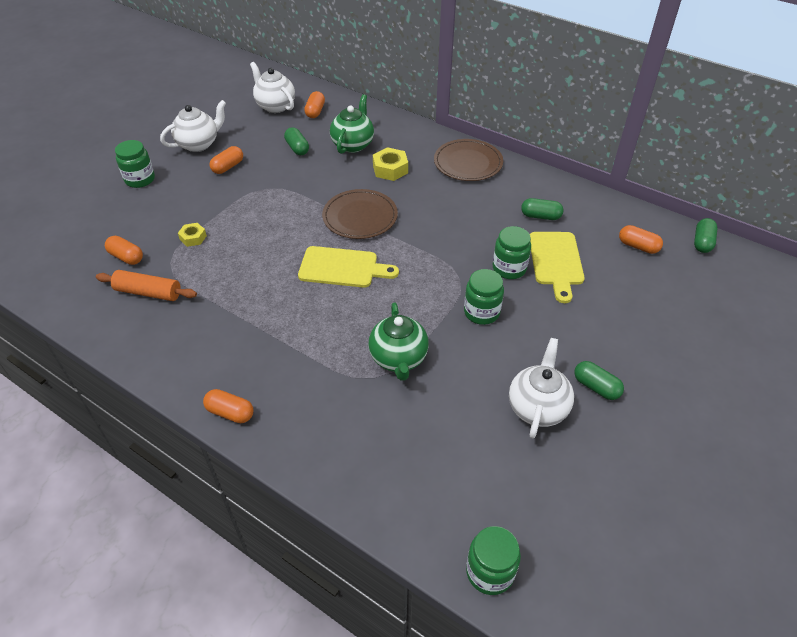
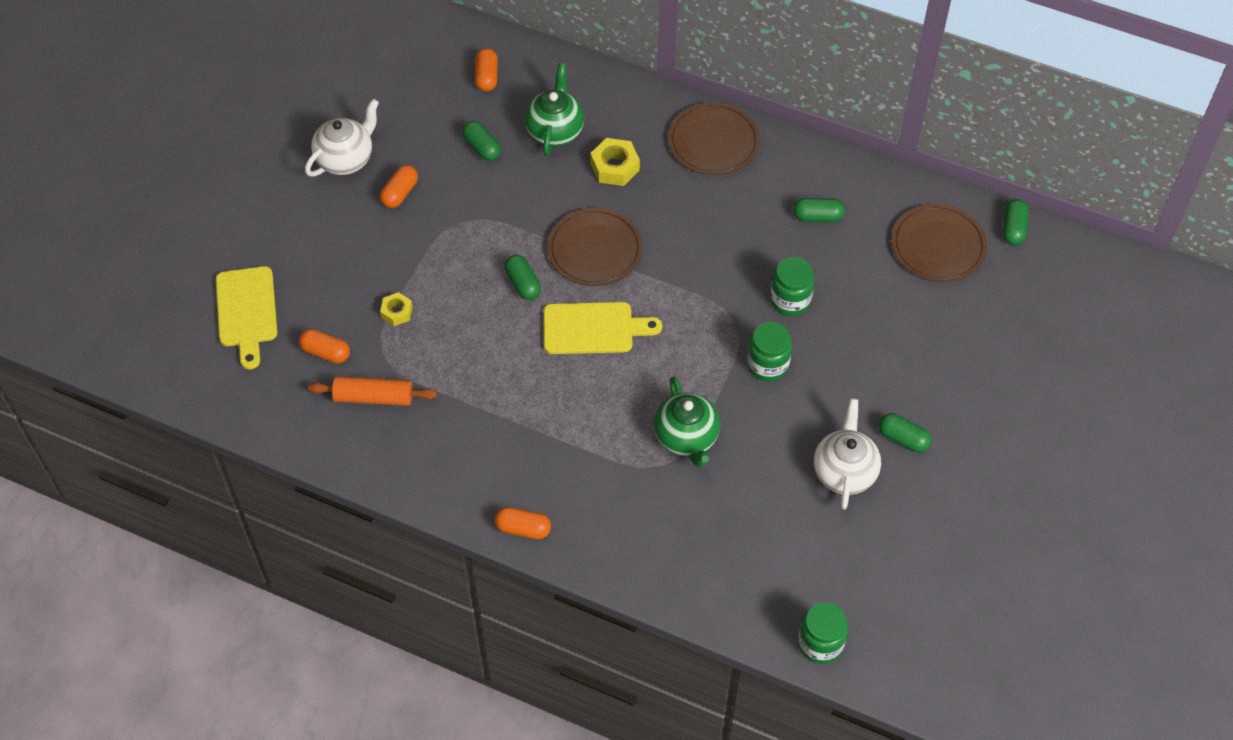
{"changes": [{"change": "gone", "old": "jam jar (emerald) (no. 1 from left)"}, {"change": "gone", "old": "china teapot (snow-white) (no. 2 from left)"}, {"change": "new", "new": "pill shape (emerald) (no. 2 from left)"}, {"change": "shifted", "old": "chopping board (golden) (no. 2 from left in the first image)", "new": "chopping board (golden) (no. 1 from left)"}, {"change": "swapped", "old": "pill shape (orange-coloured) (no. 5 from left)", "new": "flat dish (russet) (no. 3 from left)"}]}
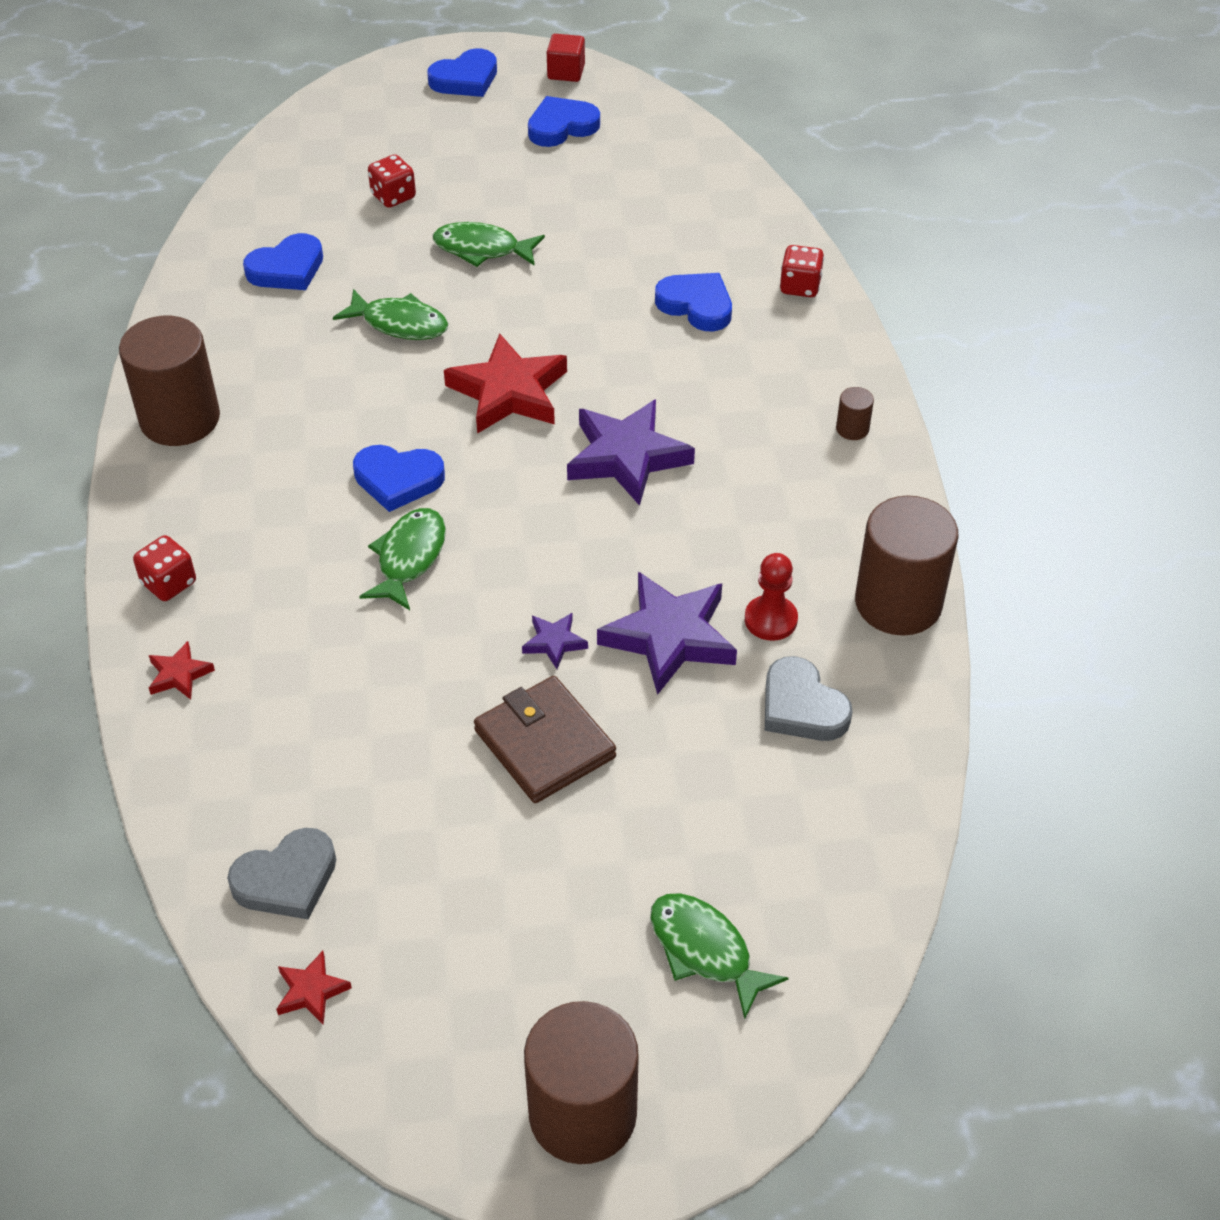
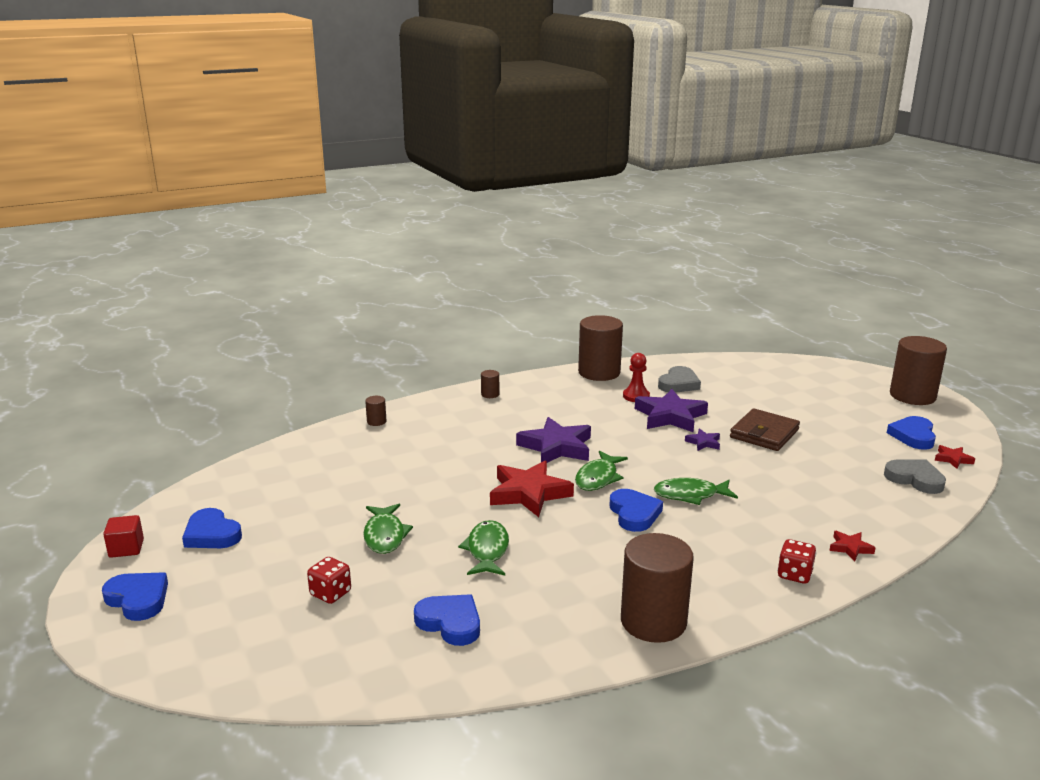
{"changes": [{"change": "shifted", "old": "fish (emerald) (no. 4 from left in the first image)", "new": "fish (emerald) (no. 3 from left)"}, {"change": "shifted", "old": "heart (cobalt) (no. 5 from left)"}, {"change": "swapped", "old": "dice (red) (no. 3 from left)", "new": "solid cylinder (russet) (no. 1 from left)"}]}
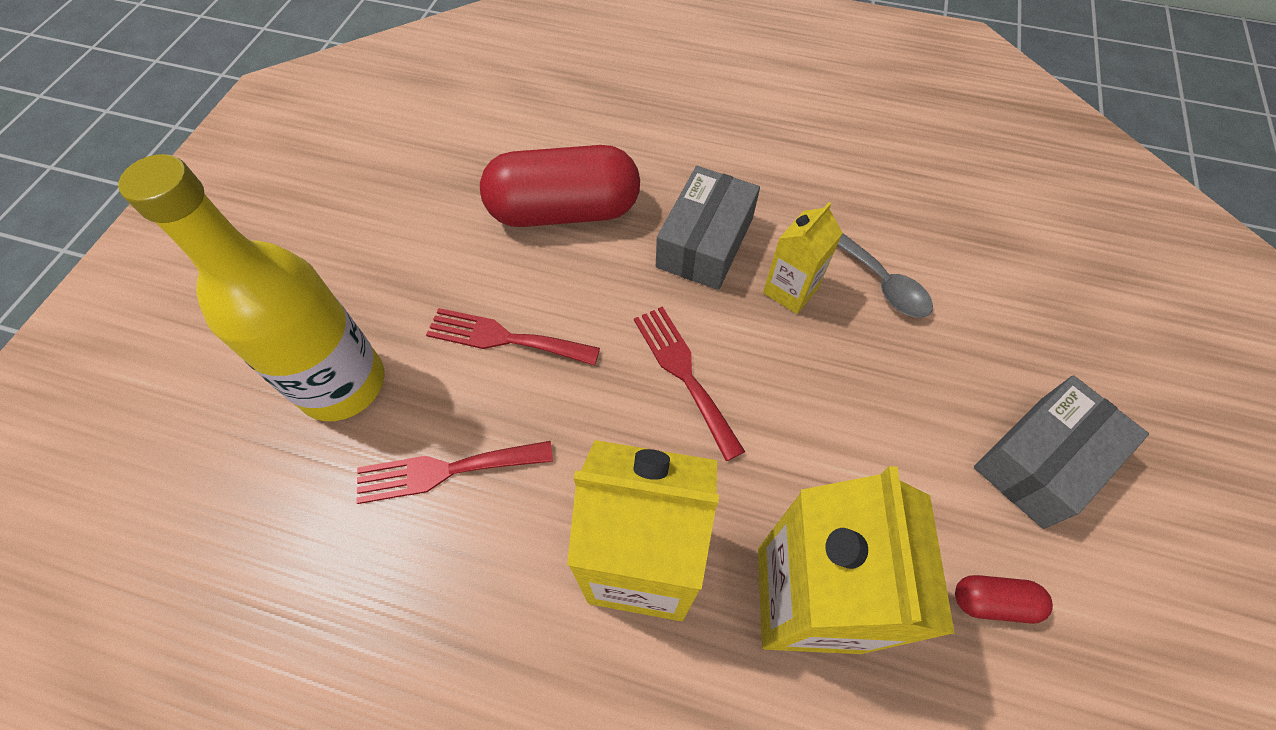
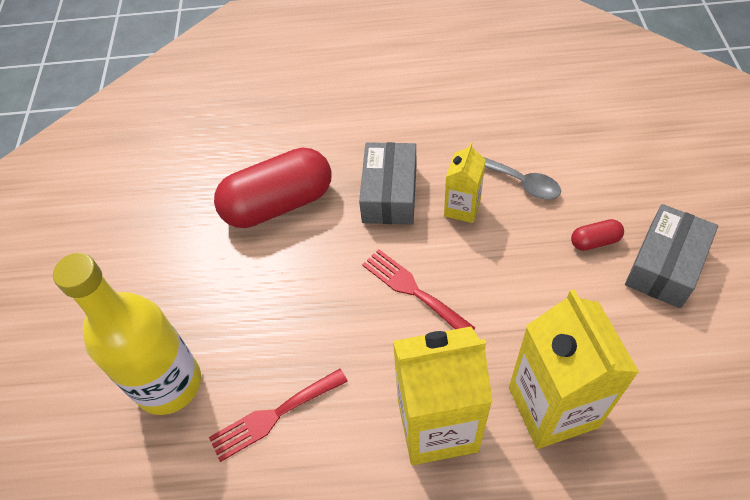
{"changes": [{"change": "gone", "old": "dinner fork (red) (no. 2 from left)"}, {"change": "shifted", "old": "pill shape (red) (no. 2 from left)"}]}
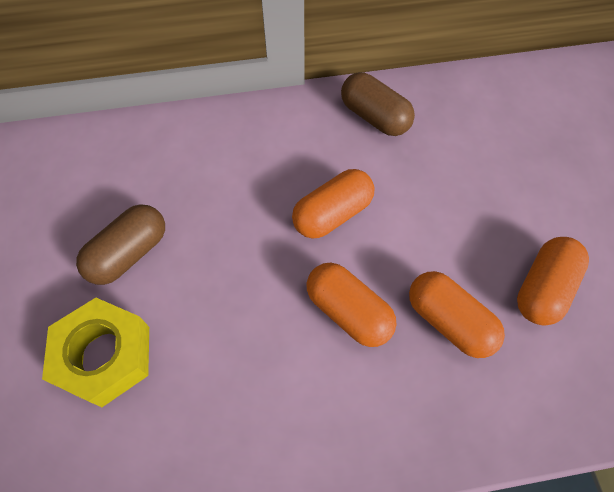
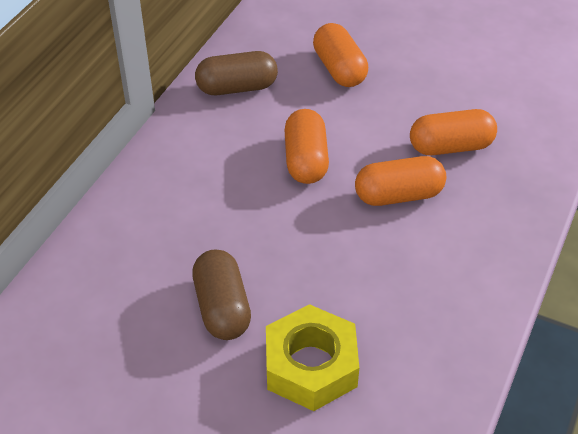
{"changes": [{"change": "shifted", "old": "pill shape (orange-coloured) (no. 4 from left in the first image)", "new": "pill shape (orange-coloured) (no. 2 from left)"}]}
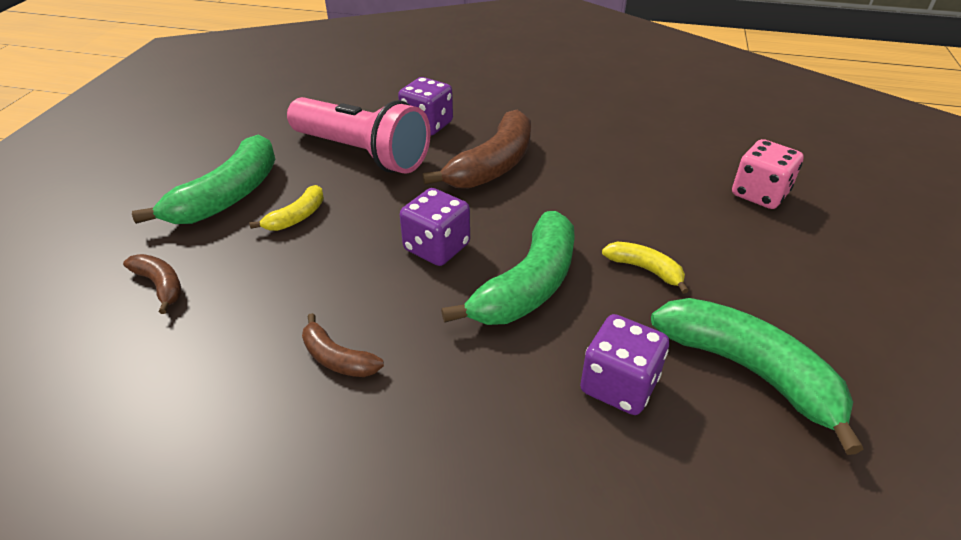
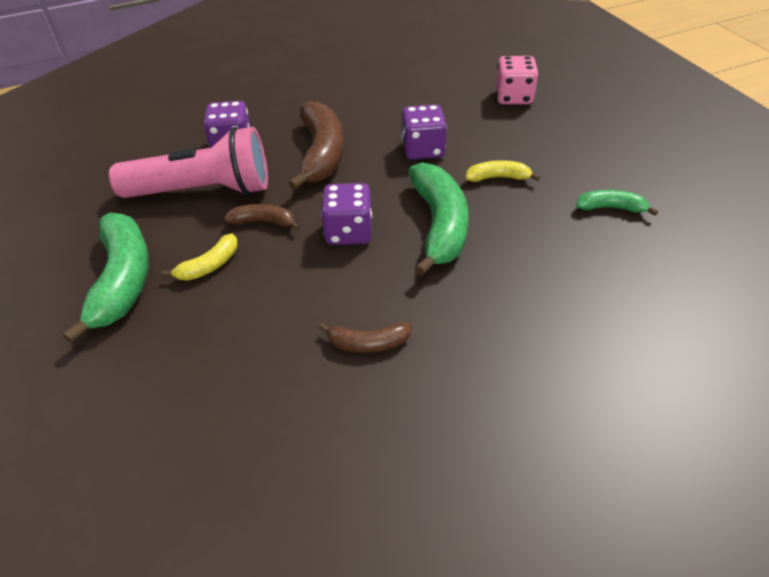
{"changes": [{"change": "shifted", "old": "banana fruit (russet) (no. 1 from left)"}, {"change": "shifted", "old": "dice (purple) (no. 3 from left)"}, {"change": "rotated", "old": "banana fruit (golden) (no. 1 from left)", "degrees": 45}, {"change": "scaled", "old": "banana fruit (emerald) (no. 3 from left)", "factor": 0.5}]}
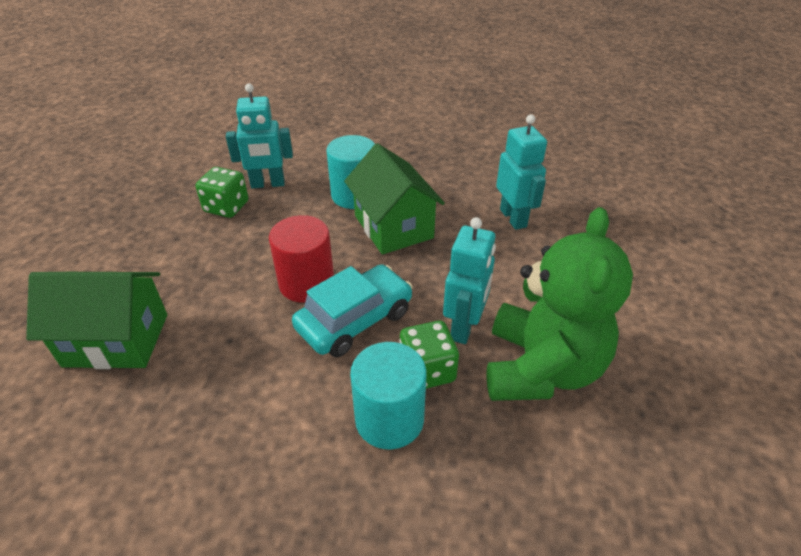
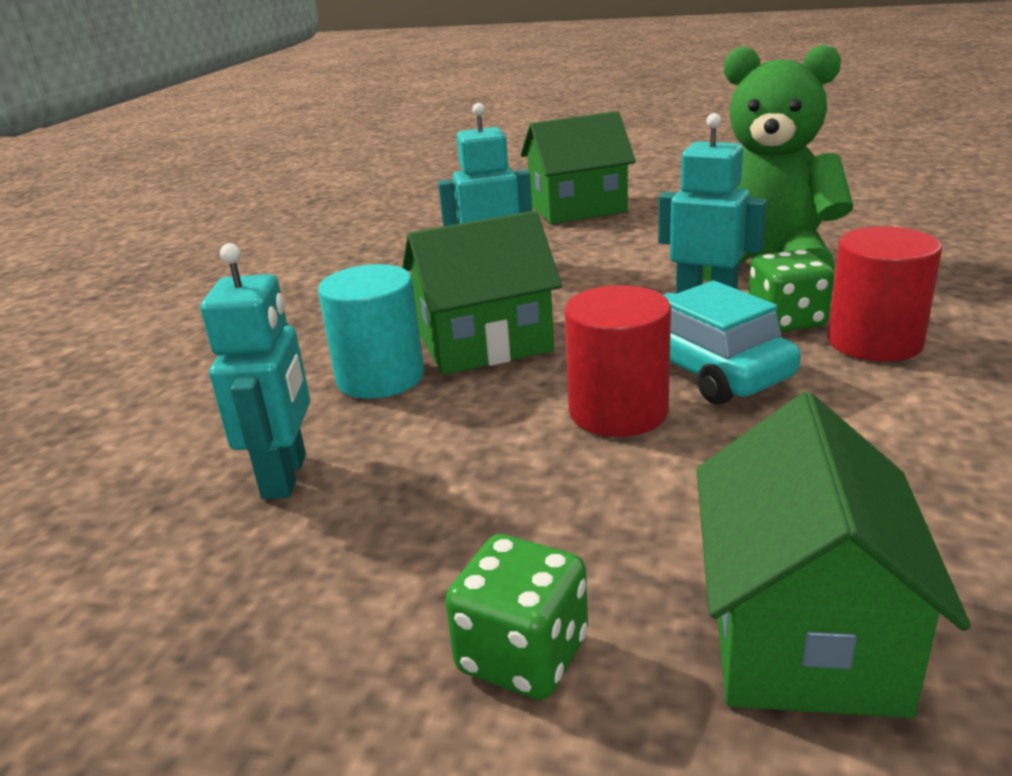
{"changes": [{"change": "new", "new": "toy house (emerald) (no. 2 from left)"}, {"change": "shifted", "old": "dice (emerald) (no. 1 from left)"}, {"change": "repainted", "old": "solid cylinder (teal) (no. 2 from left)", "new": "solid cylinder (red) (no. 2 from left)"}]}
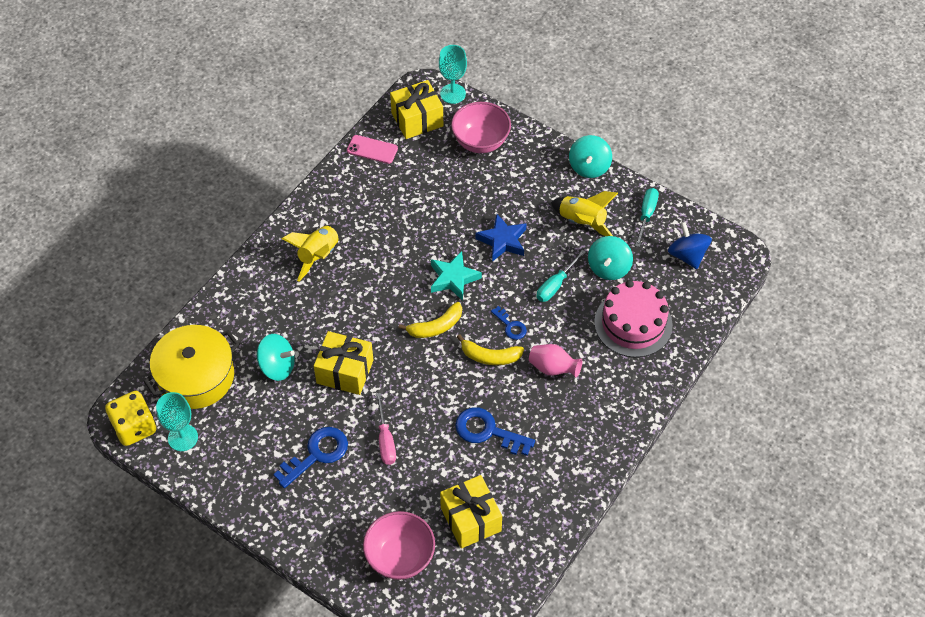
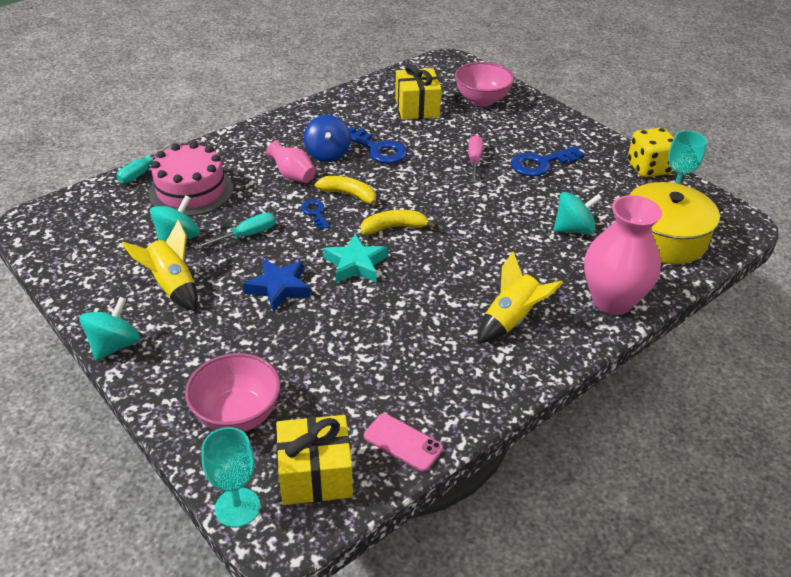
{"changes": [{"change": "gone", "old": "gift (golden) (no. 1 from left)"}, {"change": "new", "new": "vase (pink) (no. 2 from left)"}, {"change": "shifted", "old": "dice (golden)"}, {"change": "shifted", "old": "flat screwdriver (teal) (no. 2 from left in the first image)", "new": "flat screwdriver (teal) (no. 1 from left)"}, {"change": "shifted", "old": "toy top (cobalt)"}, {"change": "rotated", "old": "toy top (teal) (no. 1 from left in the first image)", "degrees": 135}]}
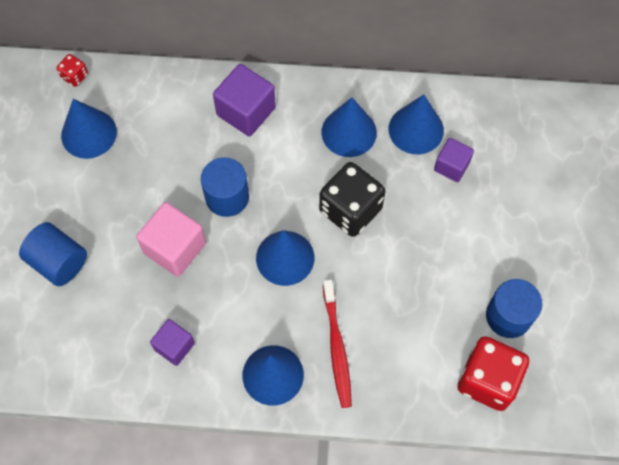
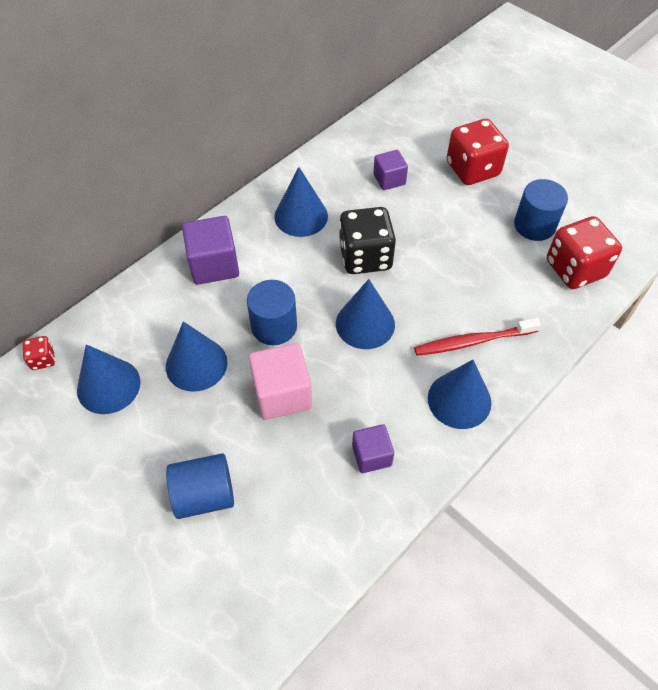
{"changes": [{"change": "new", "new": "dice (red) (no. 2 from left)"}, {"change": "shifted", "old": "cone shape (cobalt) (no. 5 from left in the first image)", "new": "cone shape (cobalt) (no. 2 from left)"}, {"change": "rotated", "old": "tooth brush (red)", "degrees": 135}]}
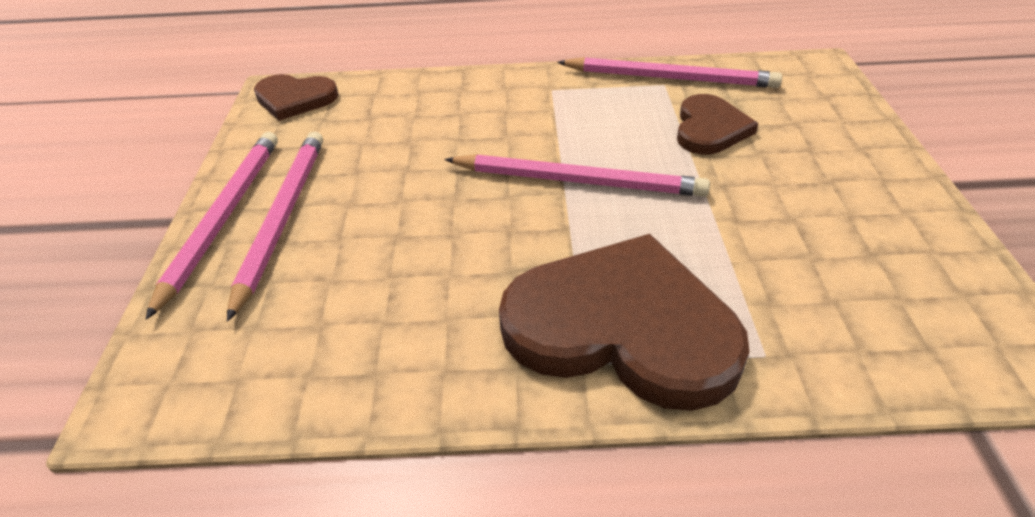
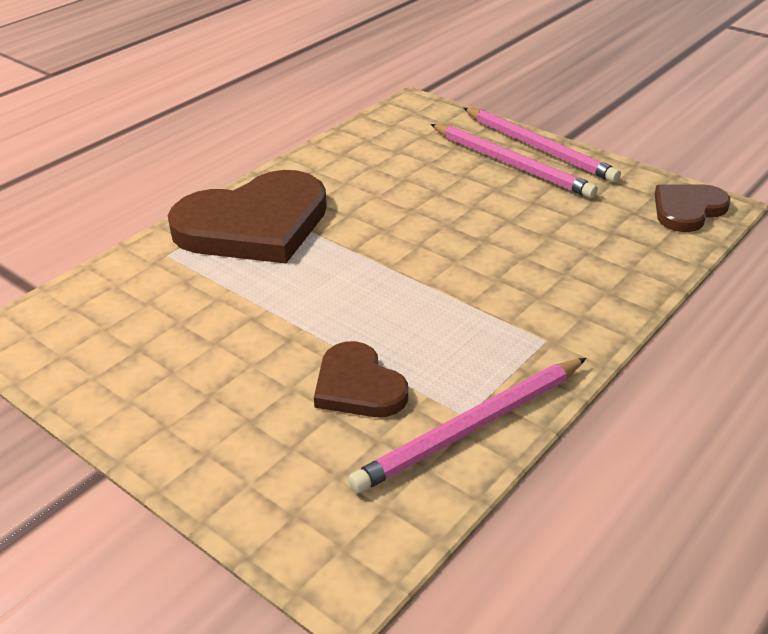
{"changes": [{"change": "gone", "old": "pencil (pink) (no. 3 from left)"}]}
